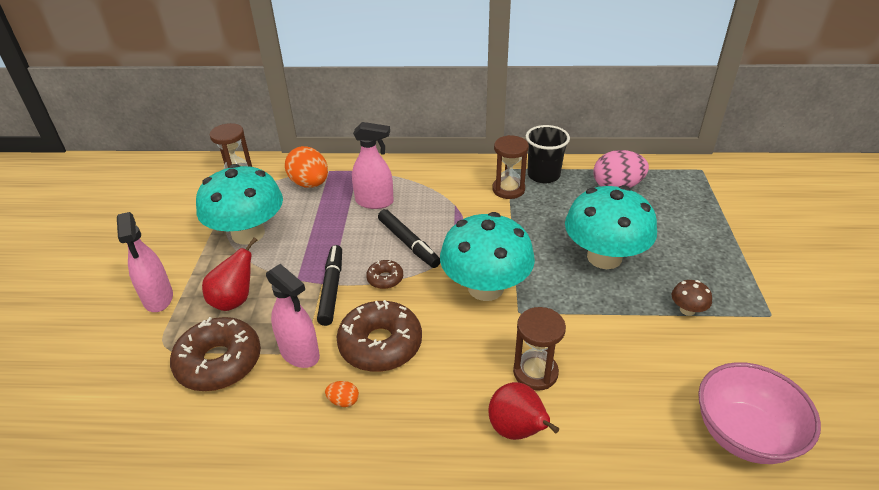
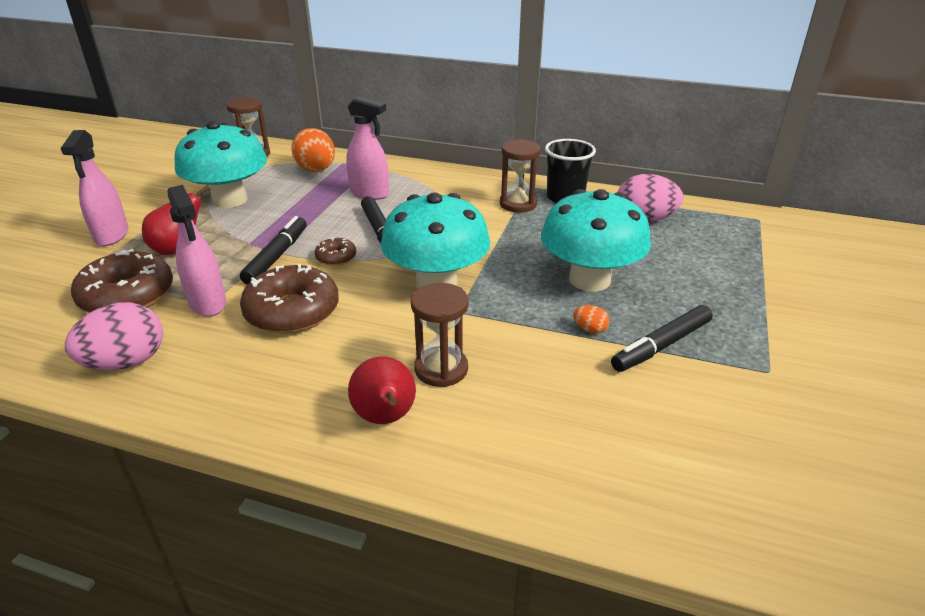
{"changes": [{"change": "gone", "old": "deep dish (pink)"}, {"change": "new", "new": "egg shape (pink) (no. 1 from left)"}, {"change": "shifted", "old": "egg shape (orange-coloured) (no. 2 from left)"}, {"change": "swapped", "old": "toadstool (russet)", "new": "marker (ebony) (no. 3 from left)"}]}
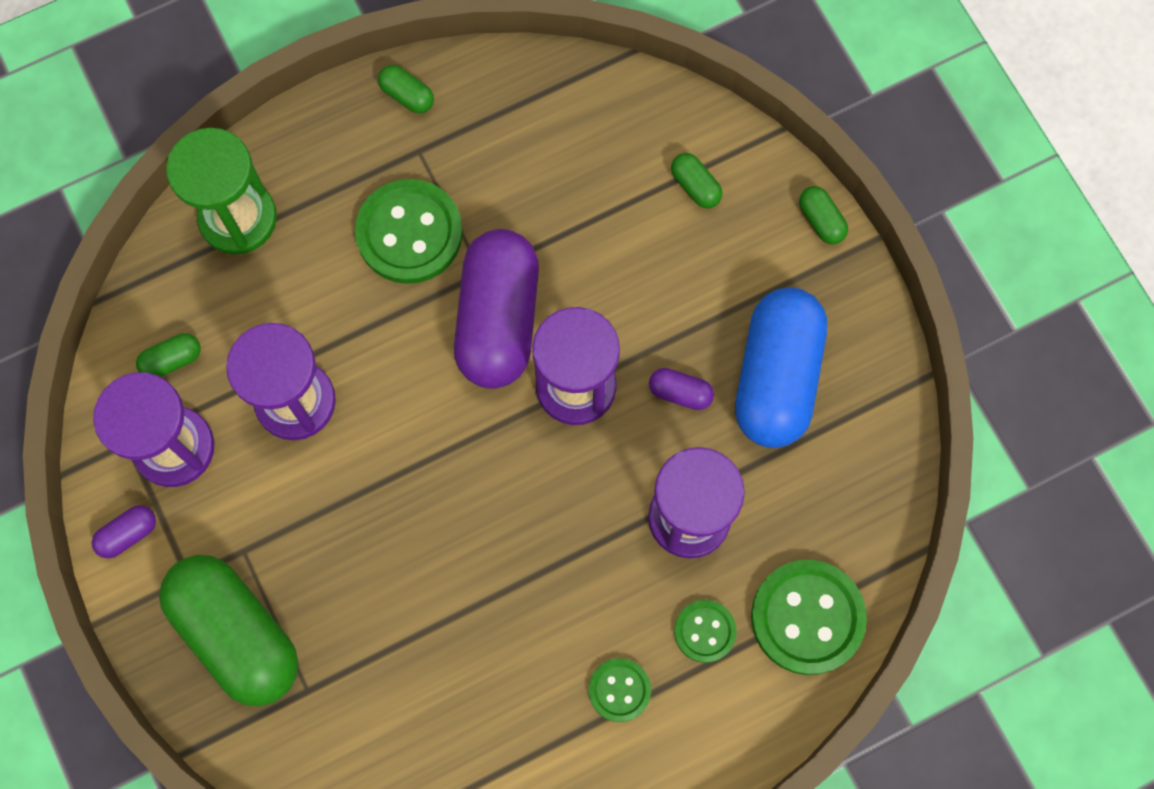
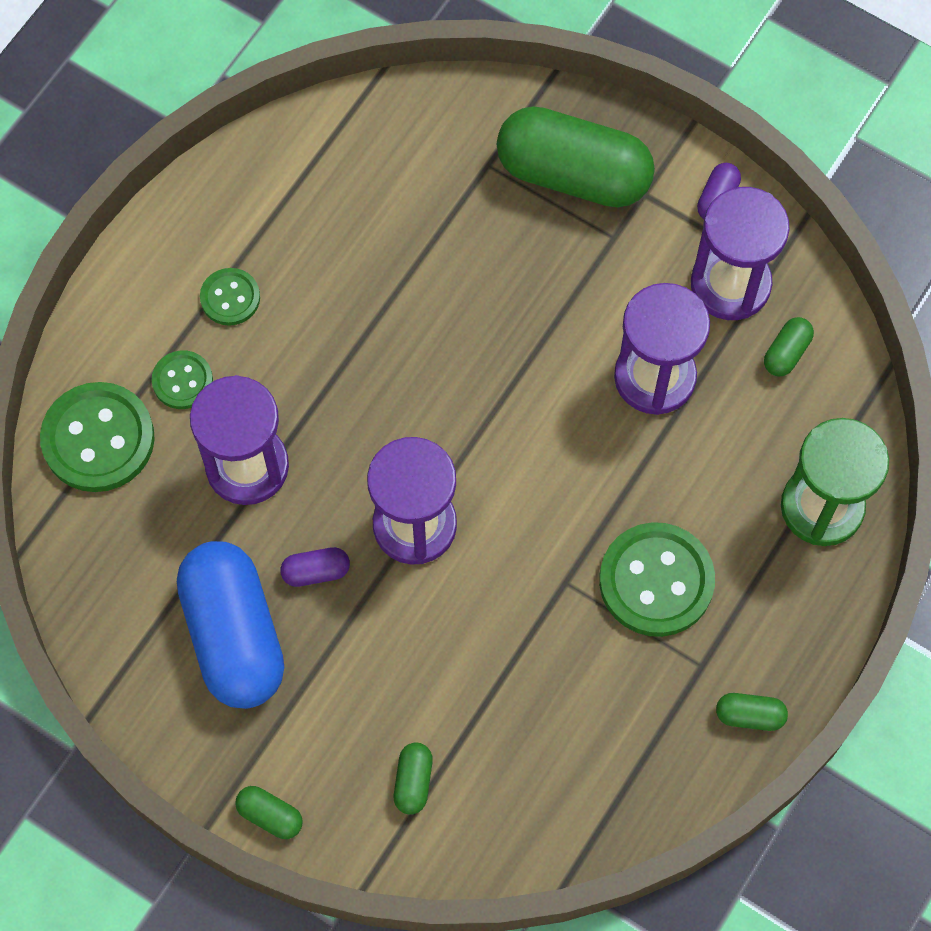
{"changes": [{"change": "gone", "old": "pill shape (purple) (no. 2 from left)"}, {"change": "rotated", "old": "pill shape (emerald) (no. 4 from left in the first image)", "degrees": 75}]}
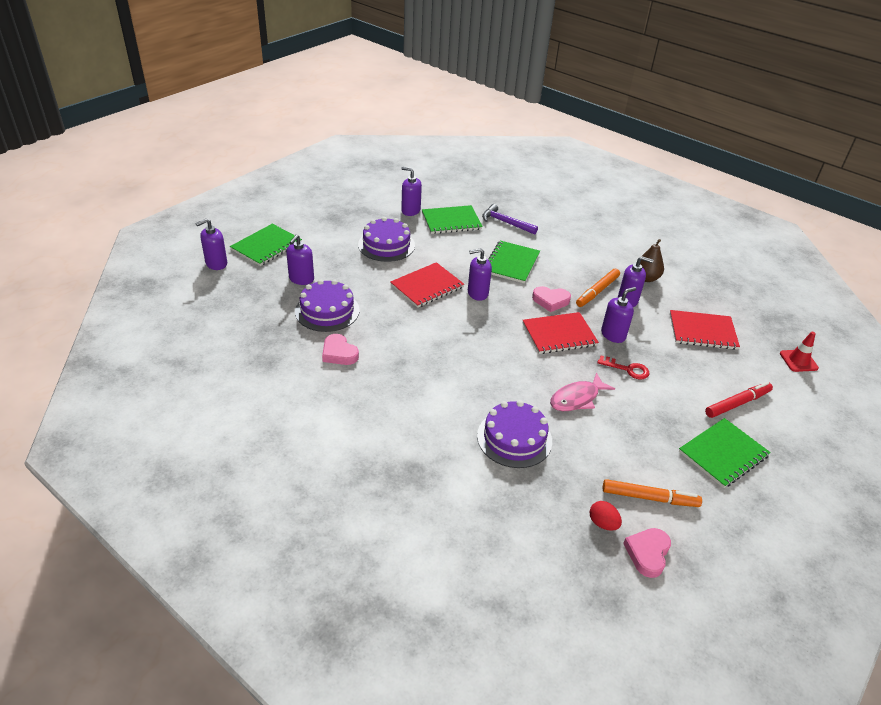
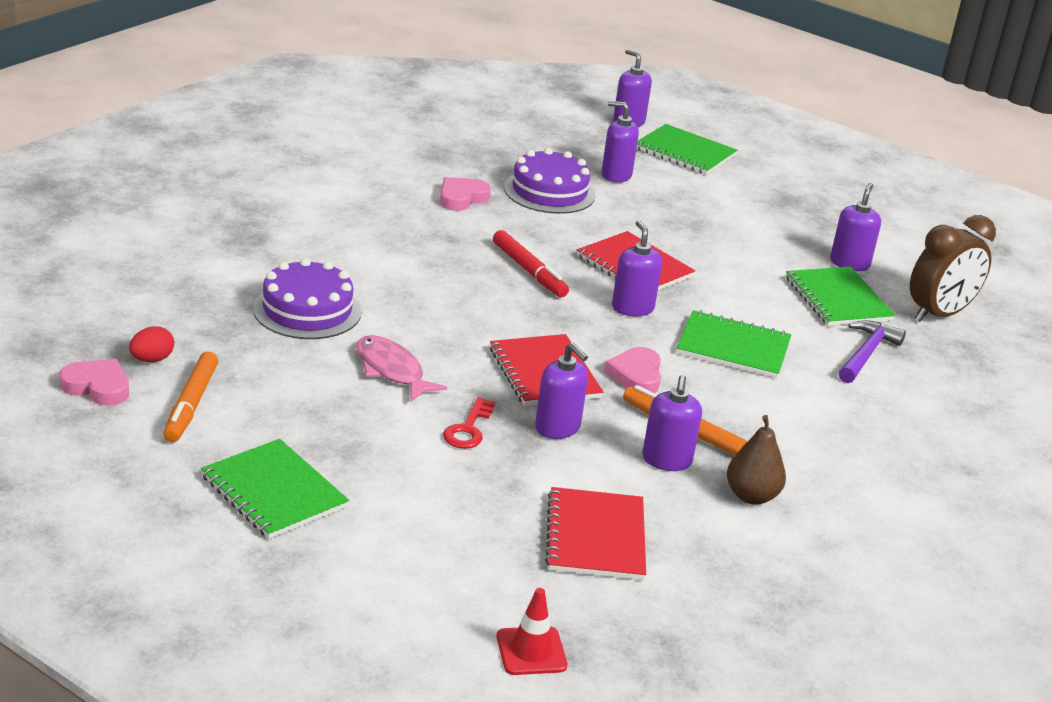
{"changes": [{"change": "gone", "old": "gateau (purple) (no. 2 from left)"}, {"change": "new", "new": "clock (russet)"}, {"change": "shifted", "old": "marker (red)"}]}
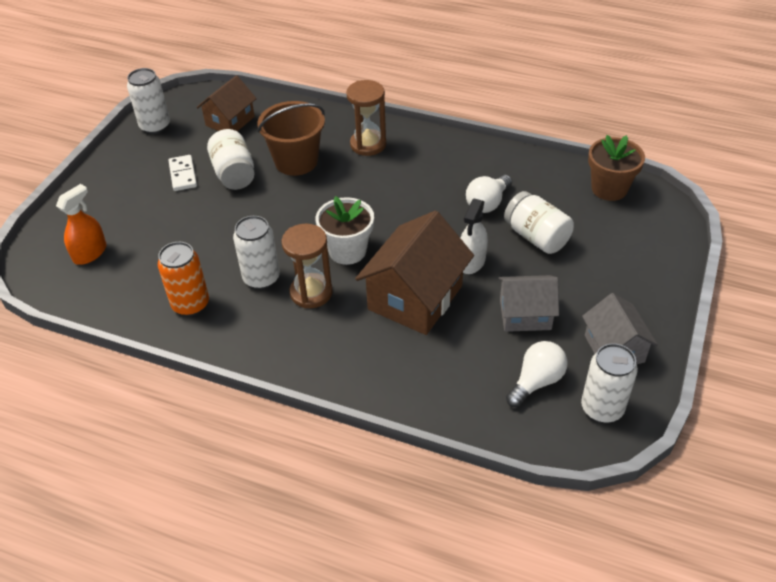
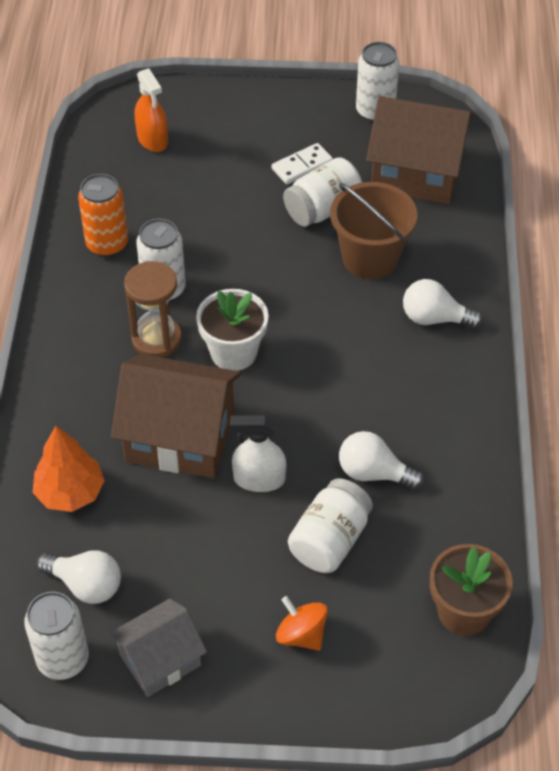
{"changes": [{"change": "gone", "old": "toy house (ash-grey) (no. 1 from left)"}, {"change": "new", "new": "toy tree (orange-coloured)"}, {"change": "new", "new": "toy top (orange-coloured)"}, {"change": "swapped", "old": "hourglass (russet) (no. 2 from left)", "new": "lightbulb (snow-white) (no. 3 from left)"}, {"change": "rotated", "old": "spray bottle (orange-coloured)", "degrees": 45}, {"change": "scaled", "old": "toy house (russet) (no. 1 from left in the first image)", "factor": 1.63}]}
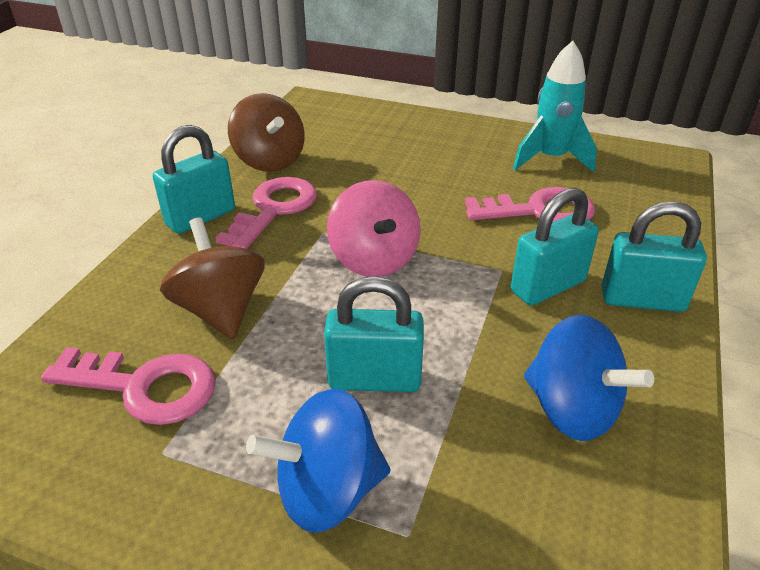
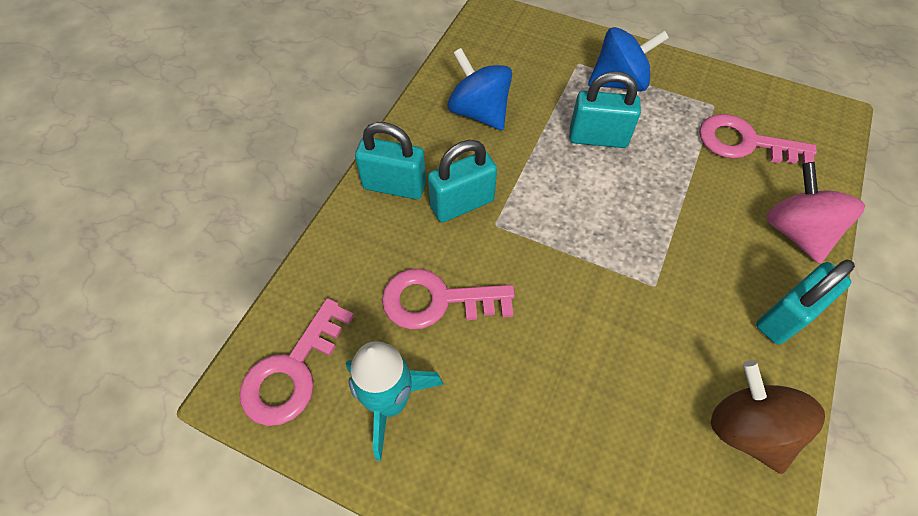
{"changes": [{"change": "gone", "old": "toy top (russet) (no. 1 from left)"}, {"change": "shifted", "old": "latchkey (pink) (no. 2 from left in the first image)", "new": "latchkey (pink) (no. 1 from left)"}, {"change": "shifted", "old": "toy top (pink)"}]}
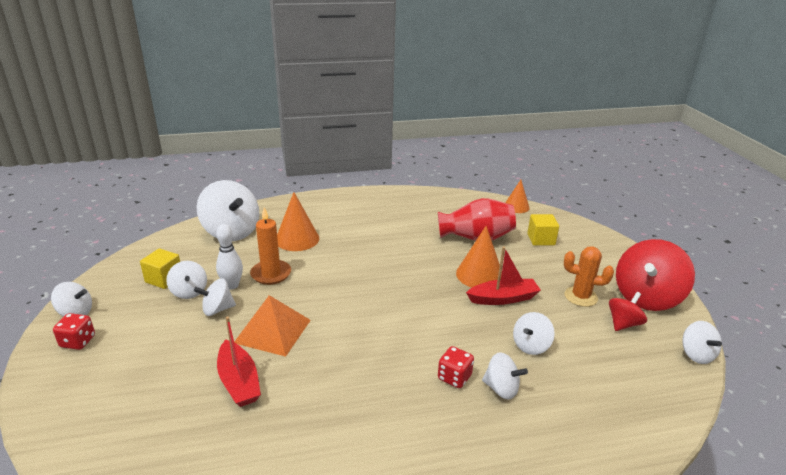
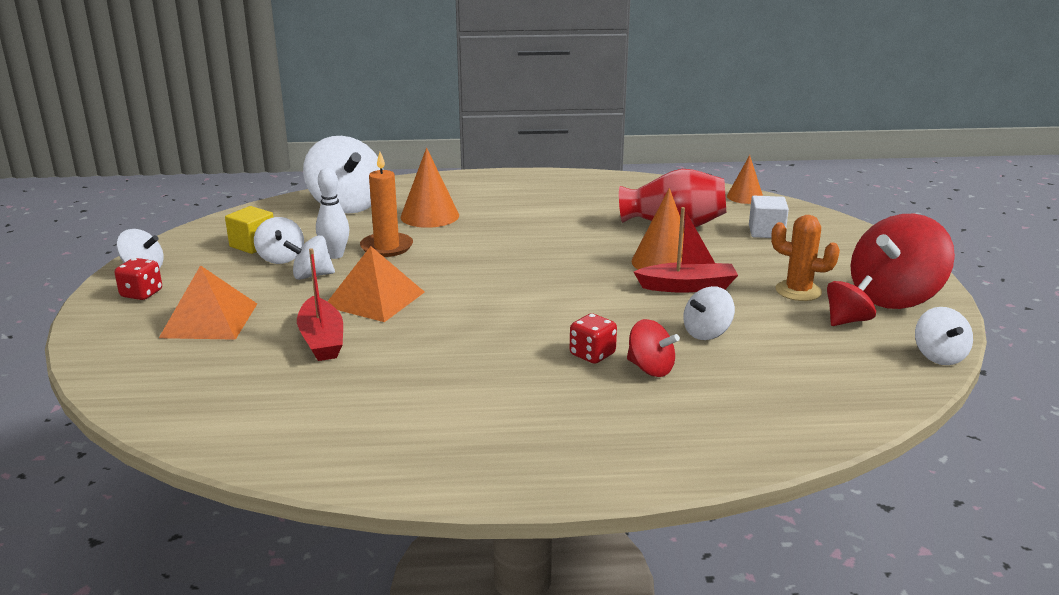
{"changes": [{"change": "new", "new": "pyramid shape (orange-coloured) (no. 1 from left)"}, {"change": "repainted", "old": "toy top (snow-white) (no. 5 from left)", "new": "toy top (red) (no. 1 from left)"}, {"change": "repainted", "old": "cube (golden) (no. 2 from left)", "new": "cube (snow-white)"}]}
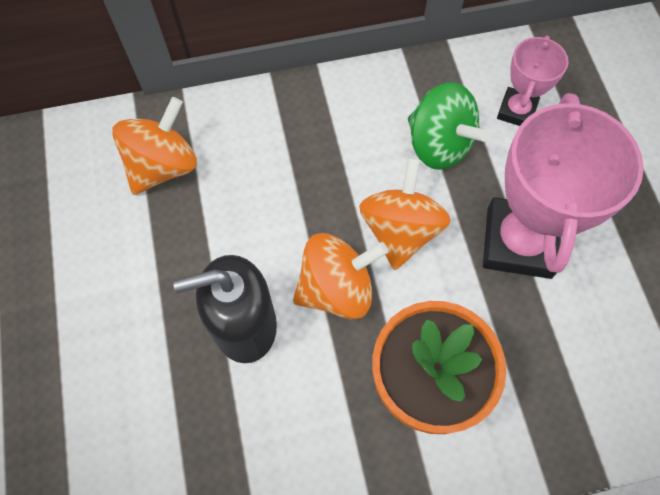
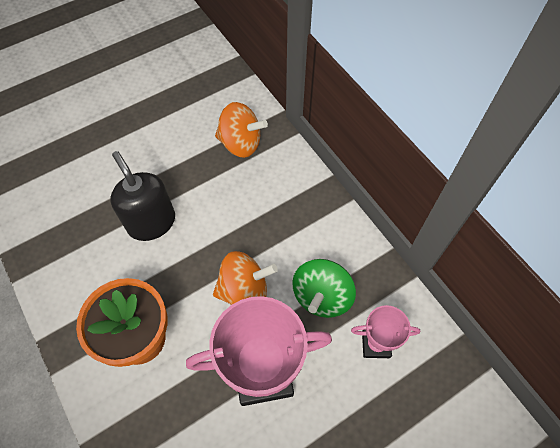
{"changes": [{"change": "gone", "old": "toy top (orange-coloured) (no. 2 from left)"}]}
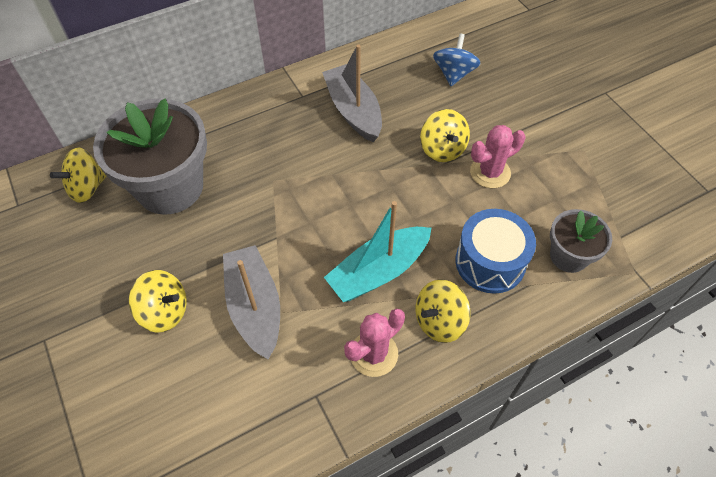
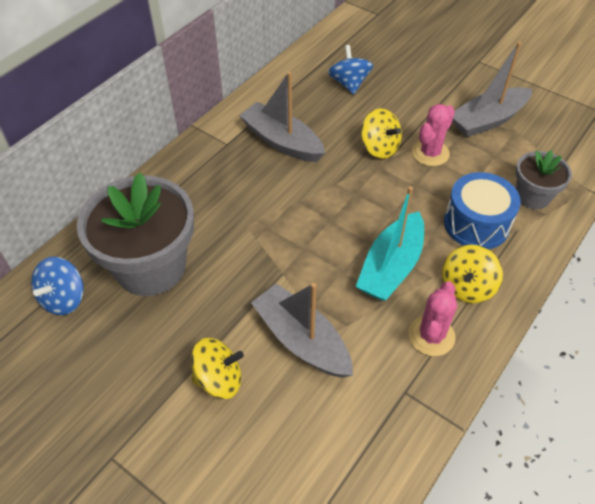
{"changes": [{"change": "new", "new": "sailboat (ash-grey) (no. 3 from left)"}, {"change": "repainted", "old": "toy top (golden) (no. 1 from left)", "new": "toy top (cobalt) (no. 1 from left)"}]}
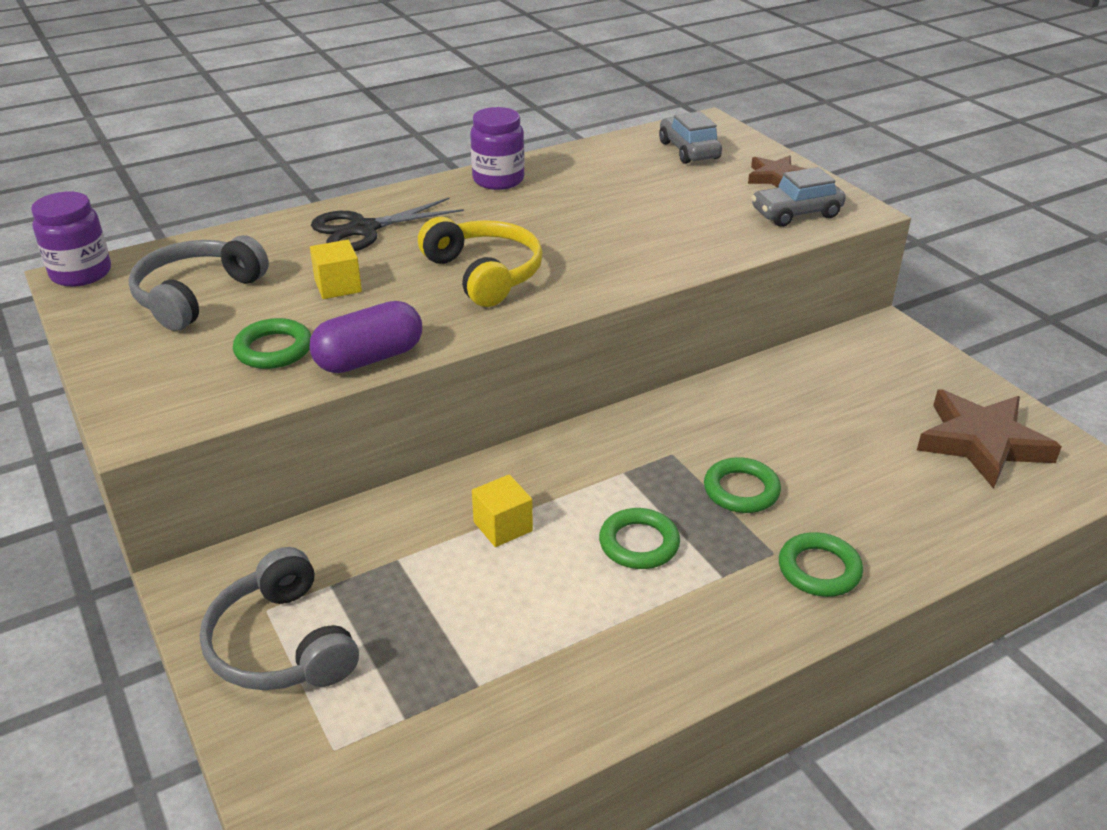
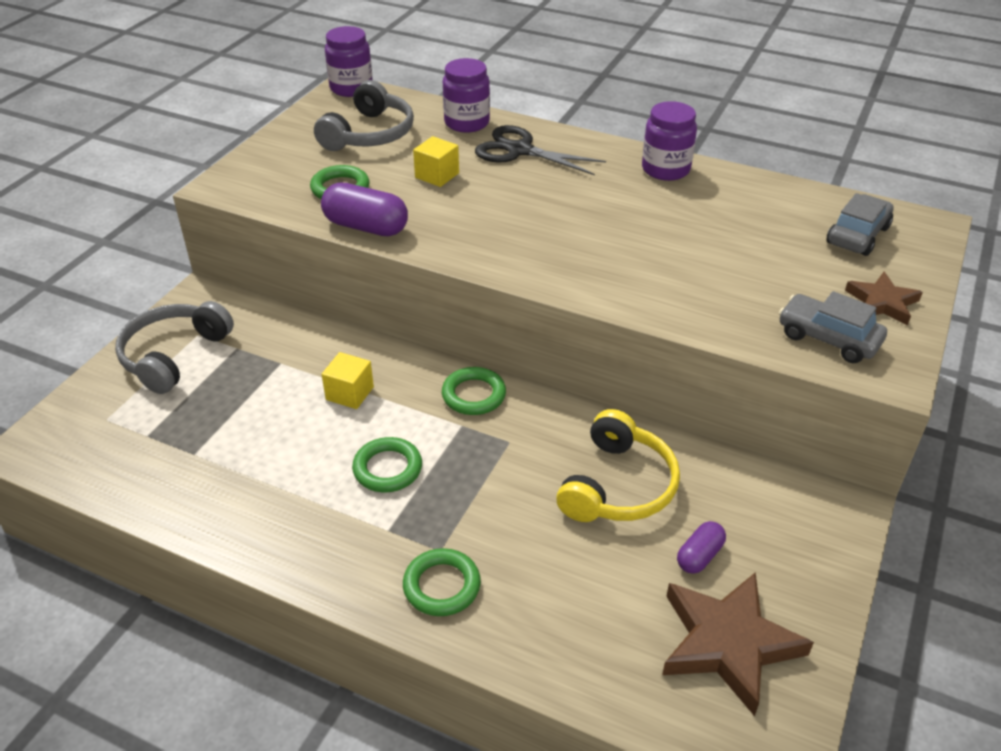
{"changes": [{"change": "new", "new": "jam jar (purple) (no. 2 from left)"}, {"change": "new", "new": "pill shape (purple) (no. 2 from left)"}, {"change": "shifted", "old": "over-ear headphones (golden)"}, {"change": "shifted", "old": "torus (emerald) (no. 3 from left in the first image)", "new": "torus (emerald) (no. 4 from left)"}, {"change": "rotated", "old": "over-ear headphones (ash-grey) (no. 1 from left in the first image)", "degrees": 120}]}
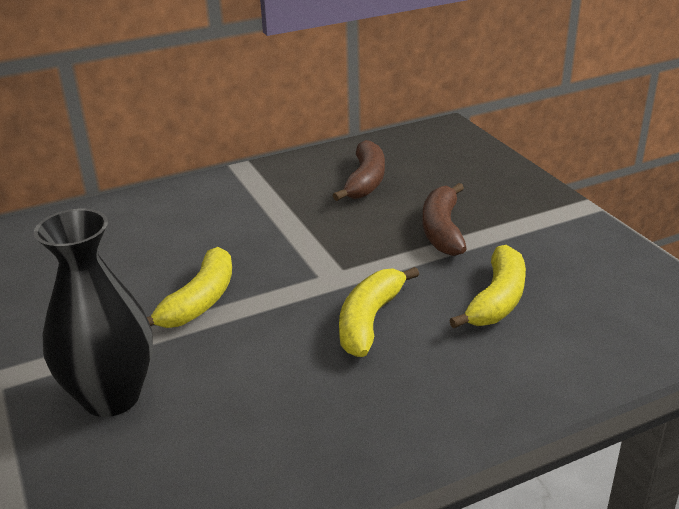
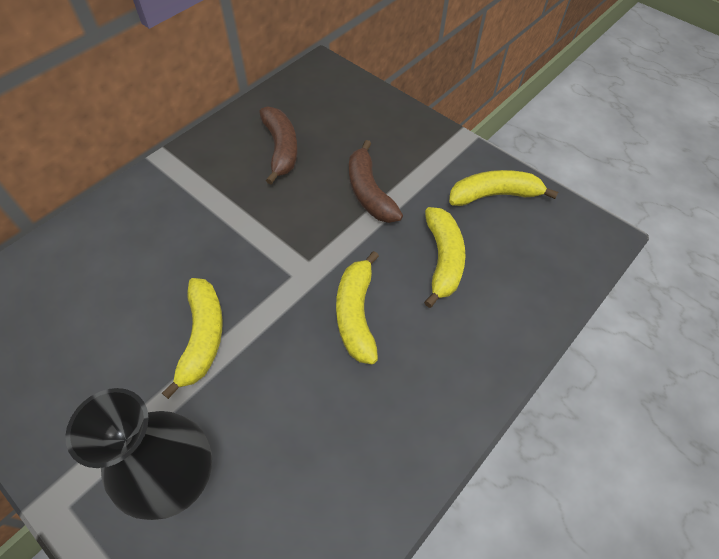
{"changes": [{"change": "new", "new": "banana fruit (golden) (no. 4 from left)"}]}
